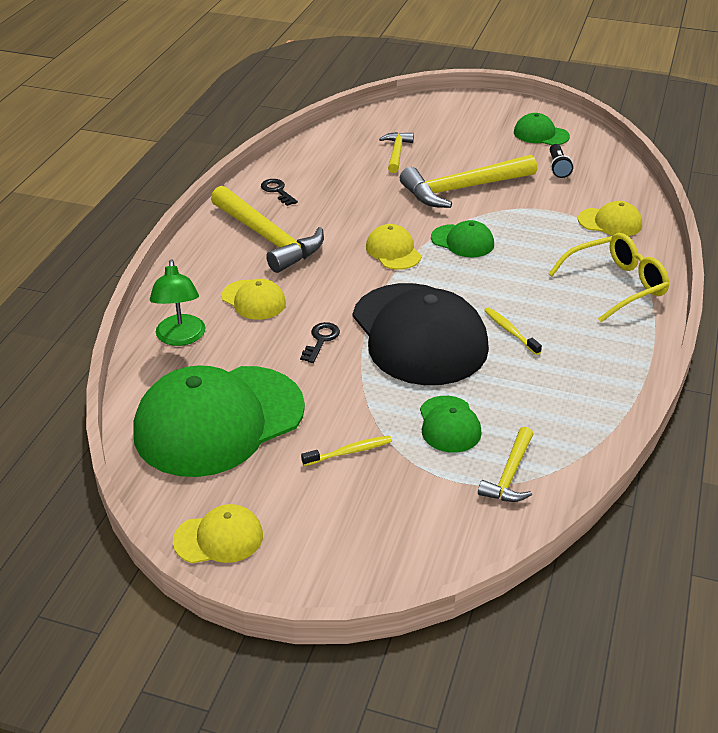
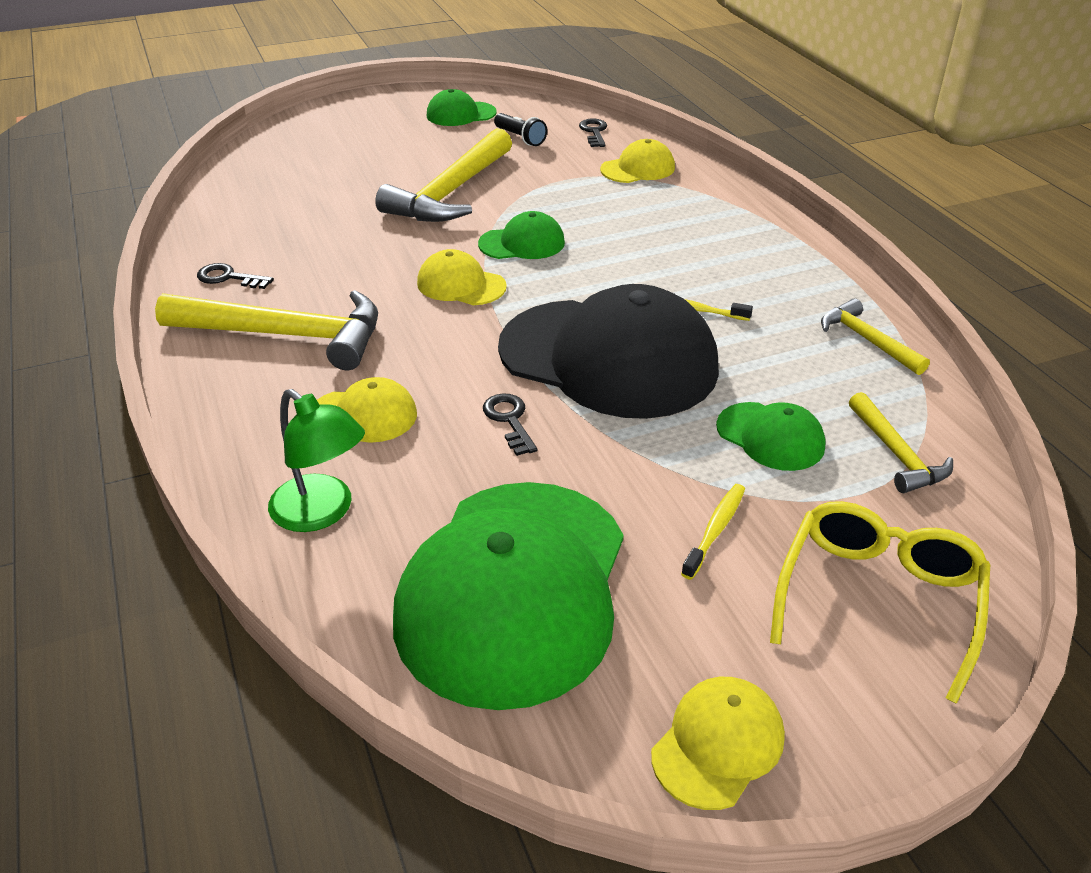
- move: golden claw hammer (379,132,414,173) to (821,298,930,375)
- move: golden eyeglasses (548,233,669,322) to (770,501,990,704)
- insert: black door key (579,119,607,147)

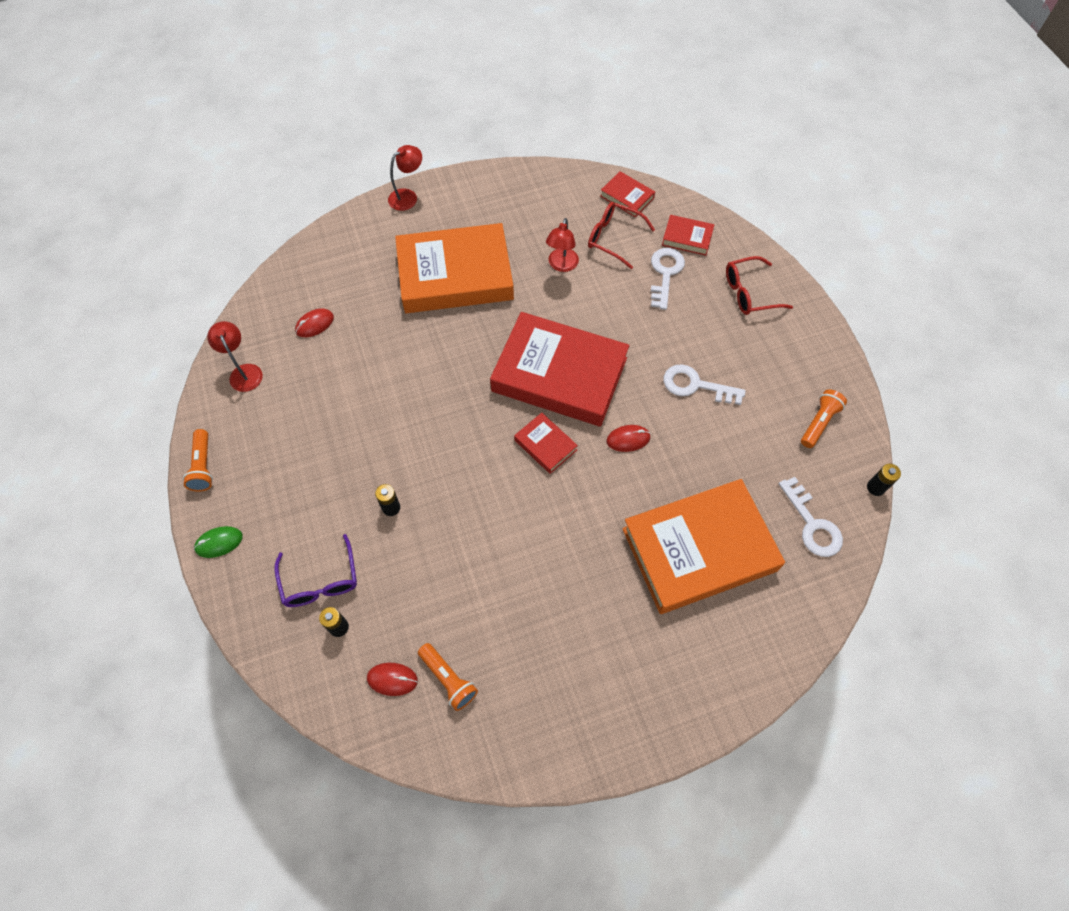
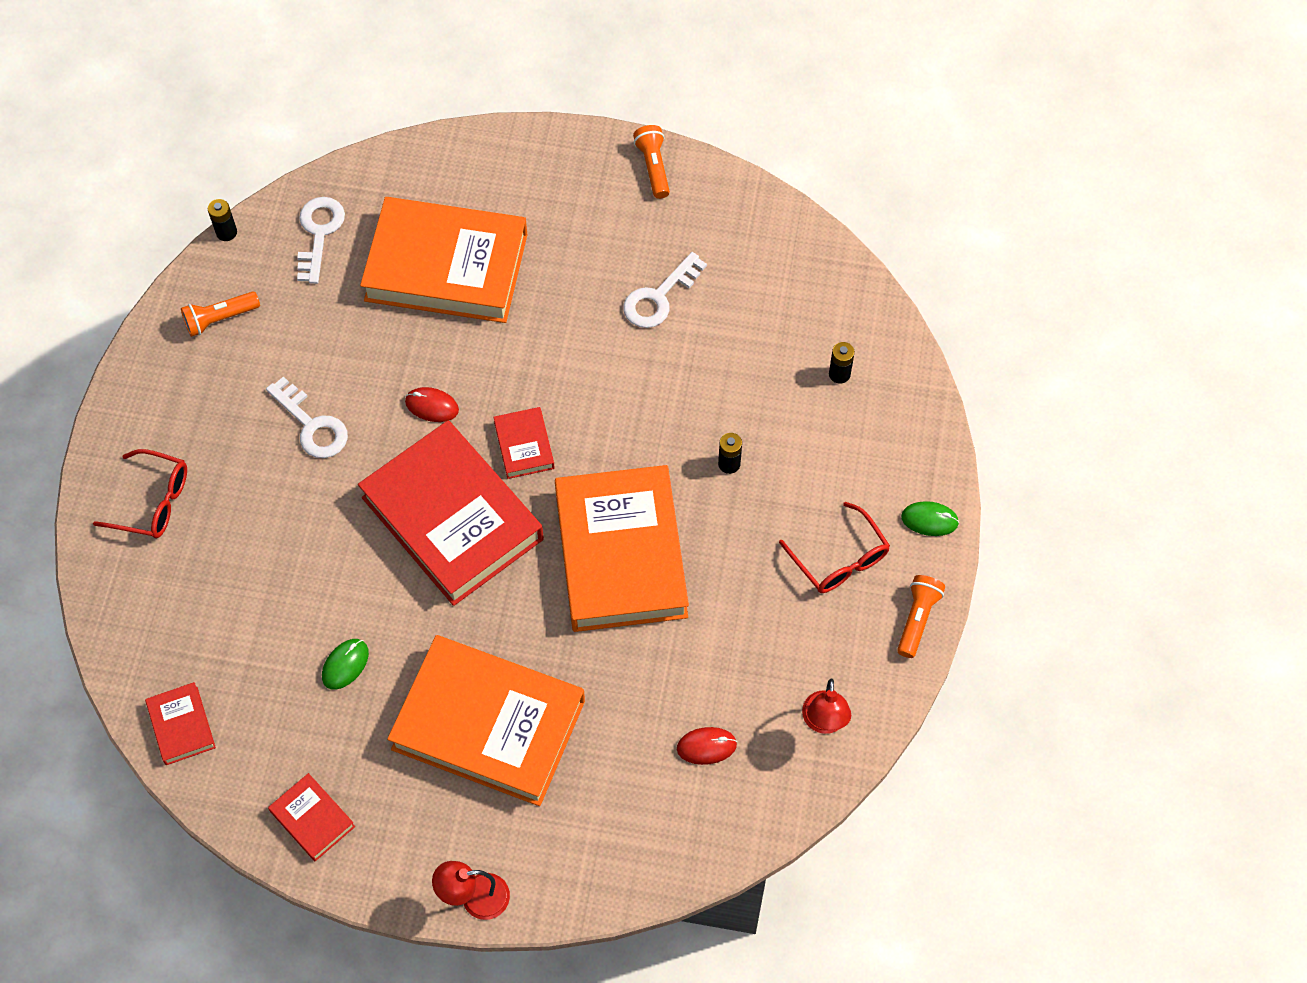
- delete: purple eyeglasses (274,534,357,607)
- delete: crimson PC mouse (367,663,418,696)
- move: bright orange torch (418,643,478,711) to (633,125,670,199)
- replace: crimson lamp (546,218,579,272) to emerald PC mouse (322,639,369,690)
- move: crimson eyeglasses (588,202,655,269) to (779,502,890,593)
- move: pure white door key (651,248,685,310) to (623,252,707,328)
- move: crimson hardback (662,215,714,256) to (268,773,355,861)
- insert: bright orange hardback (555,465,689,632)

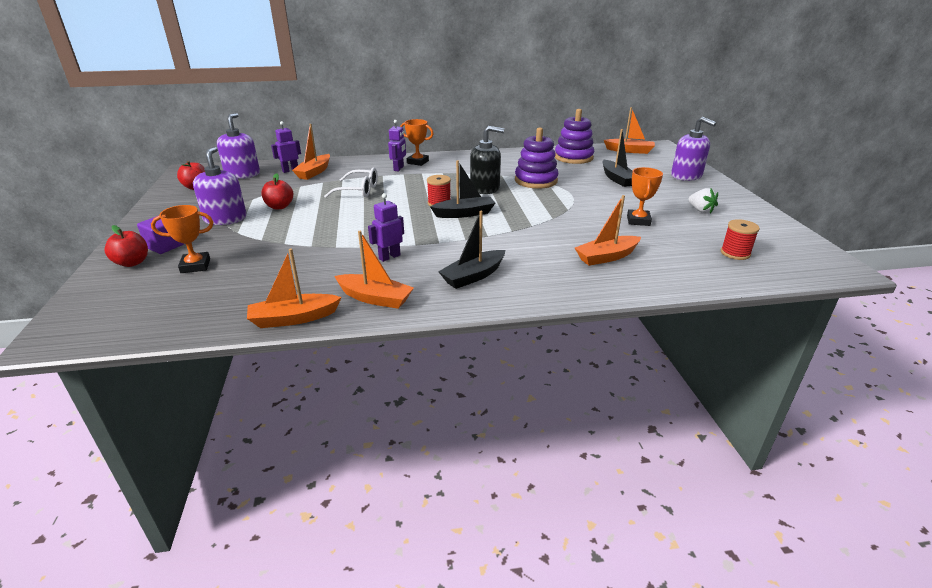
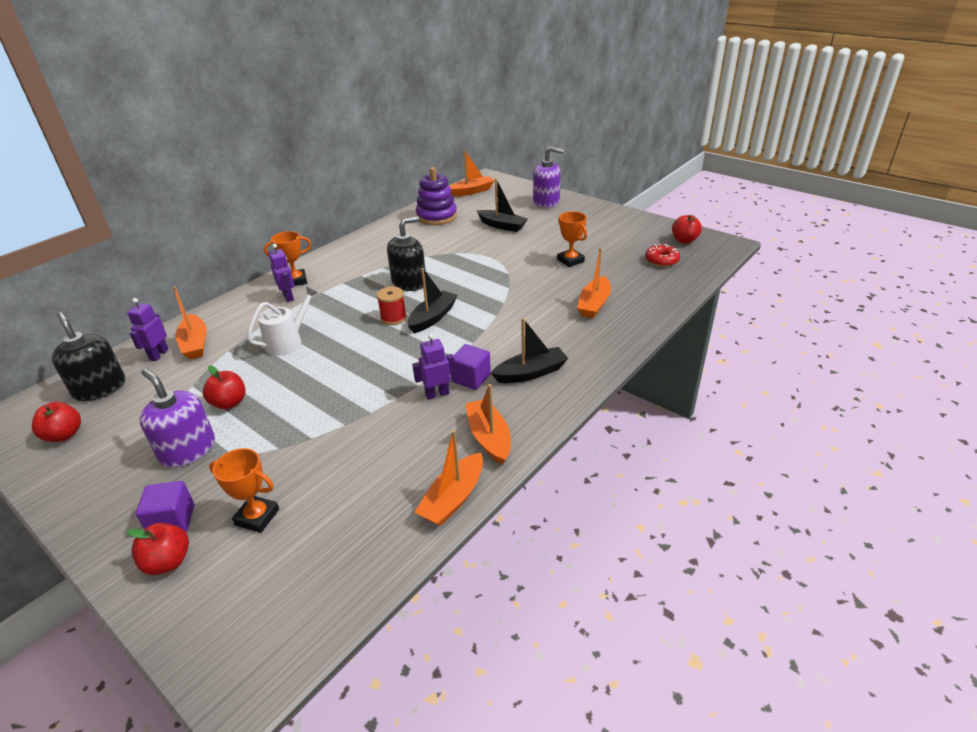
- rotate: bright orange award cup (151,205,213,273) = (209,448,279,533) 75 degrees clockwise
- recolor: purple soap pump (217,113,260,179) to black soap pump (51,312,125,402)
- replace: pure white eyeglasses (324,167,378,198) to pure white watering pot (247,286,318,356)
- rotate: bright orange toy boat (334,231,414,309) = (465,384,511,465) 90 degrees counterclockwise
- rotate: purple robot (368,193,404,262) = (412,334,455,400) 60 degrees clockwise
- rotate: black toy boat (438,211,505,289) = (491,318,568,383) 120 degrees counterclockwise
- delete: purple stacking rings (515,127,559,189)
- delete: pure white strawberry (688,188,718,214)
- replace: crimson spool (721,219,760,260) to crimson donut (645,244,680,267)
- insert: purple solid cube (451,344,491,390)
- insert: crimson apple fruit (672,215,702,244)

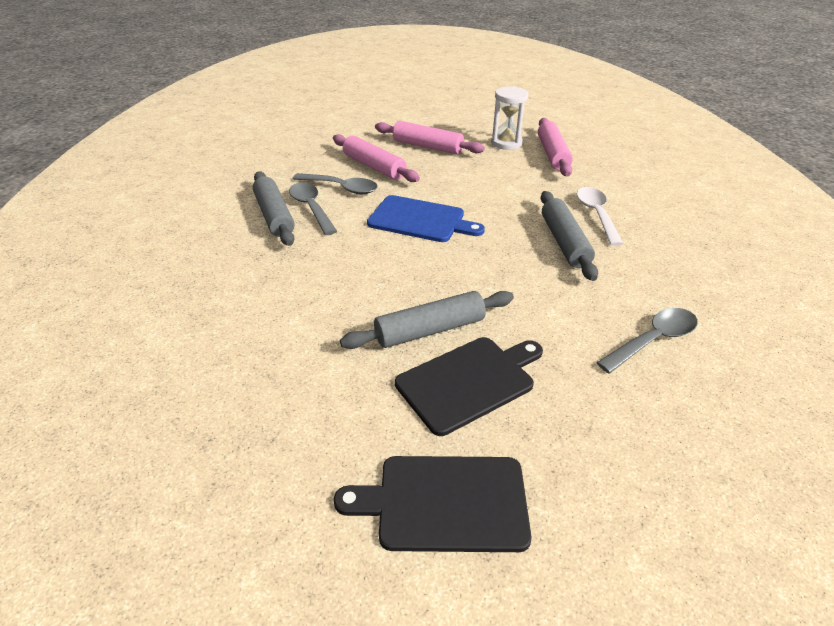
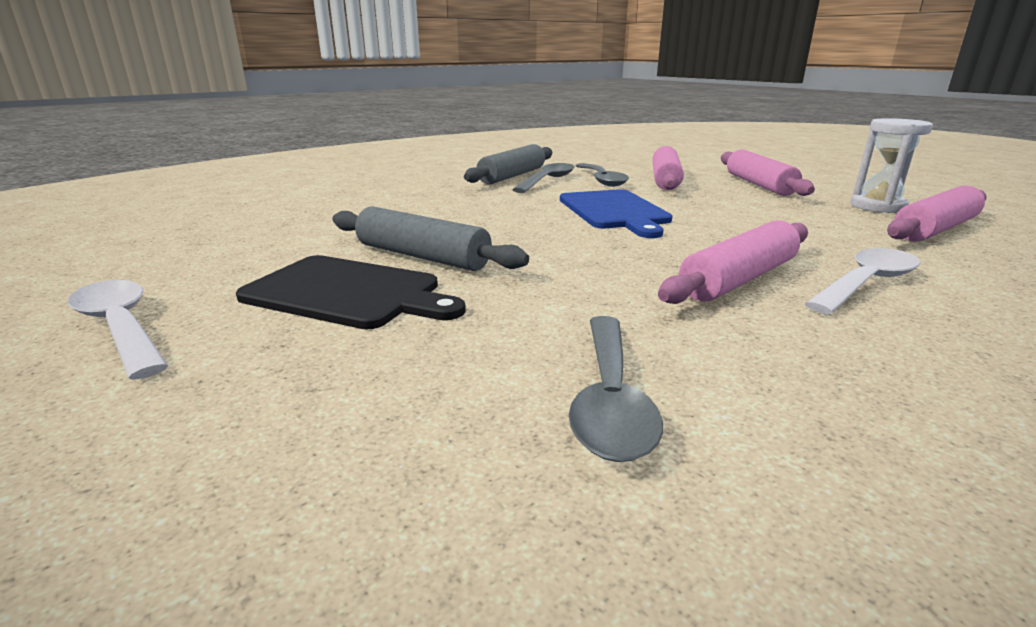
- replace: black cutting board (334,456,532,552) to pure white spoon (68,280,168,380)
- recolor: gray dough roller (541,191,598,281) to rosy dough roller (658,220,808,304)
- rotate: gray spoon (597,308,697,373) = (569,316,663,462) 75 degrees clockwise

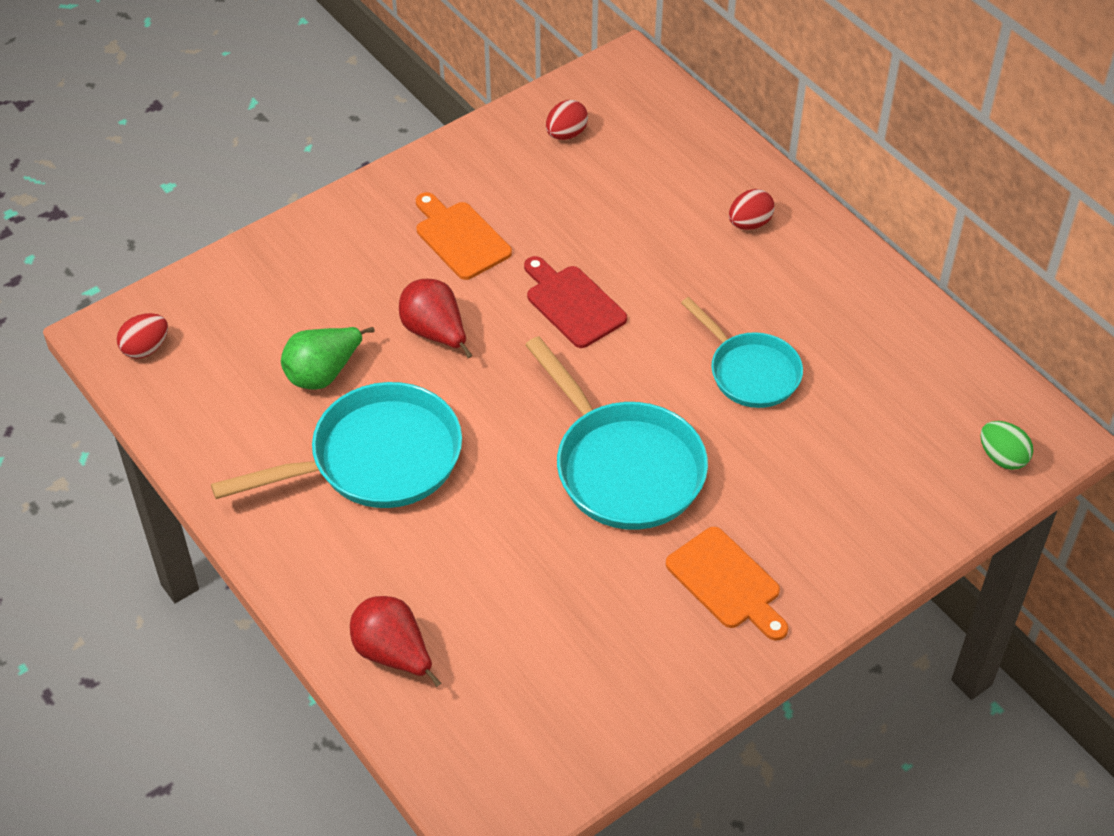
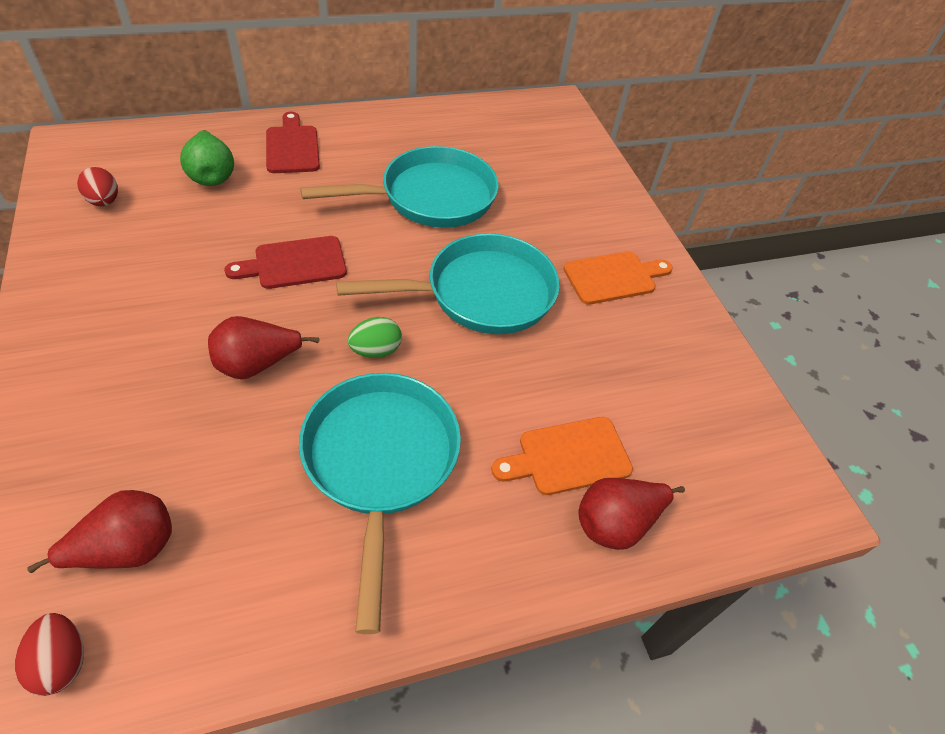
- move: emerald toy pear (281,327,375,390) to (180,130,234,186)
- move: bright orange cutting board (416,192,512,280) to (491,417,633,495)
- resize: turquoise skillet (681,297,803,408) = (300,146,499,228) x1.58
- replace: crimson toy egg (729,189,775,230) to crimson cutting board (266,112,320,173)
- move: emerald toy egg (980,421,1033,470) to (348,317,402,358)
- insert: crimson toy pear (27,490,172,573)

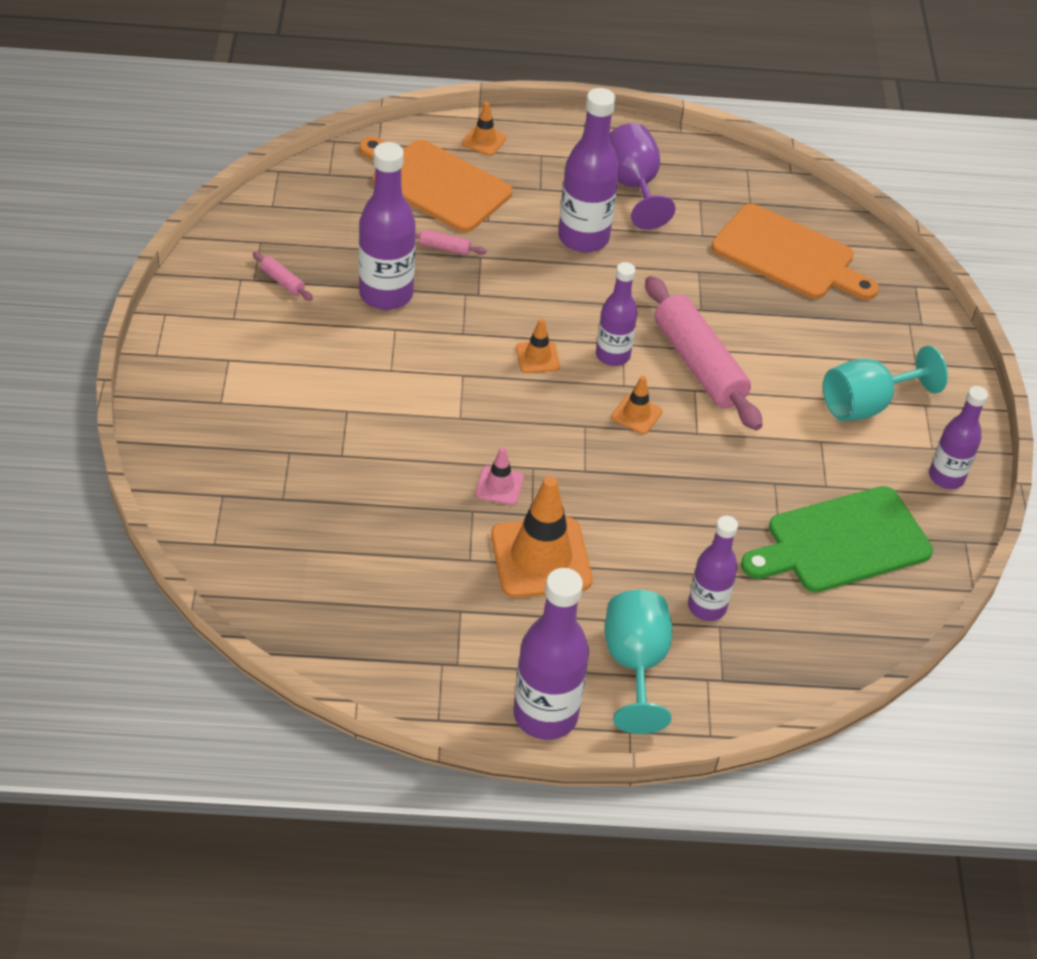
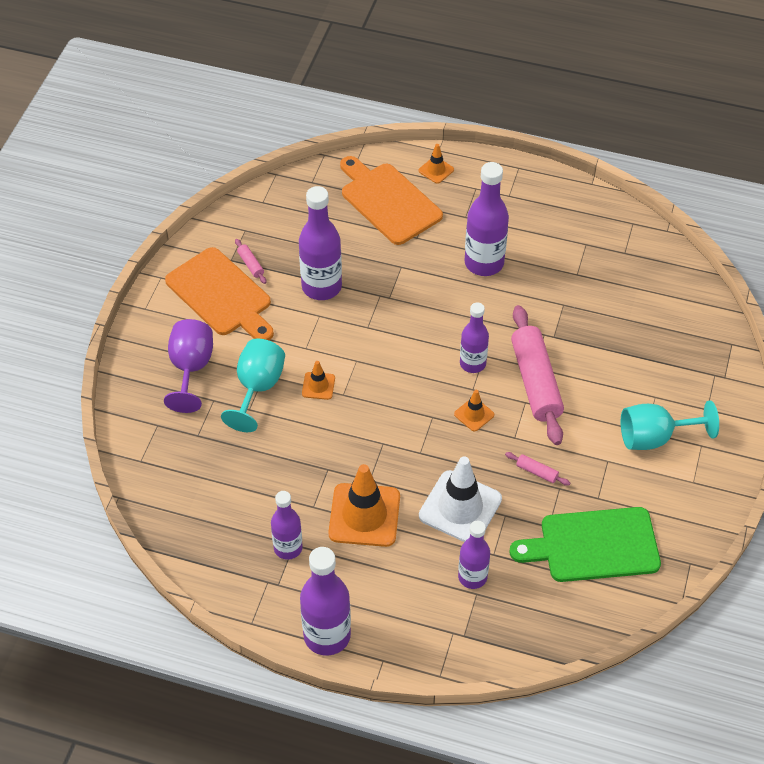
- move: rosy dough roller (415,229,487,255) to (505,452,570,486)
- delete: rosy road cone (475,447,524,505)
- move: bright orange road cone (516,318,560,373) to (302,361,335,400)
- move: turquoise goblet (605,590,672,734) to (221,339,285,432)
- move: purple goblet (610,123,675,230) to (164,319,213,413)
- move: bright orange cutting board (711,204,879,300) to (165,247,274,340)
- move: purple bottle (929,386,988,489) to (271,491,303,560)
- insert: pure white road cone (419,456,502,542)

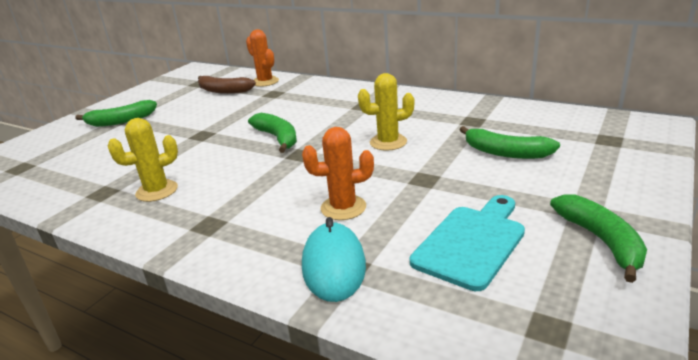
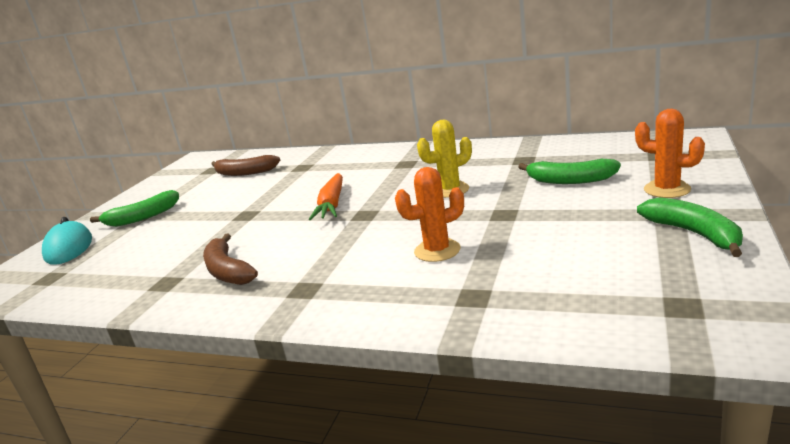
- replace: golden prickly plant (108,118,178,202) to dark brown toy banana (203,233,258,285)
- move: bright orange prickly plant (246,29,279,87) to (635,109,705,198)
- replace: emerald toy banana (248,113,297,153) to bright orange toy carrot (309,173,343,220)
- move: turquoise PC mouse (302,217,366,302) to (42,217,92,265)
- delete: turquoise cutting board (410,195,525,291)

